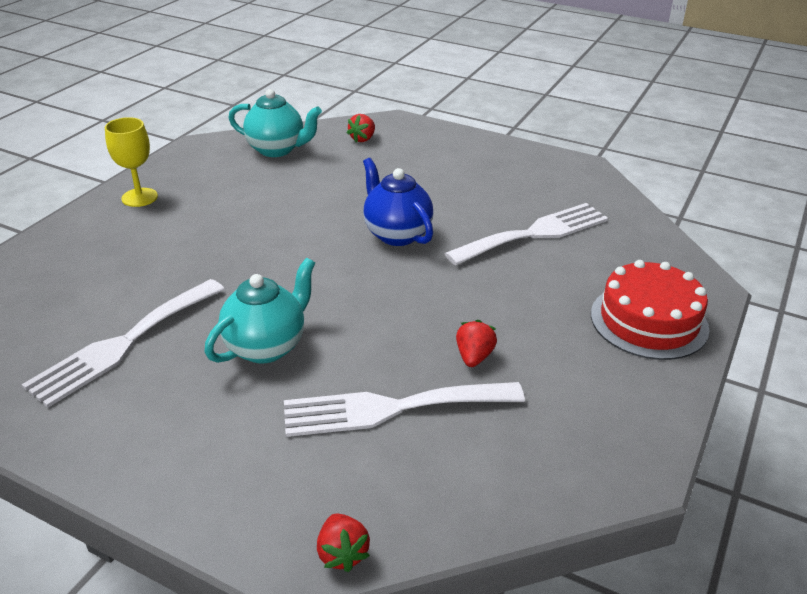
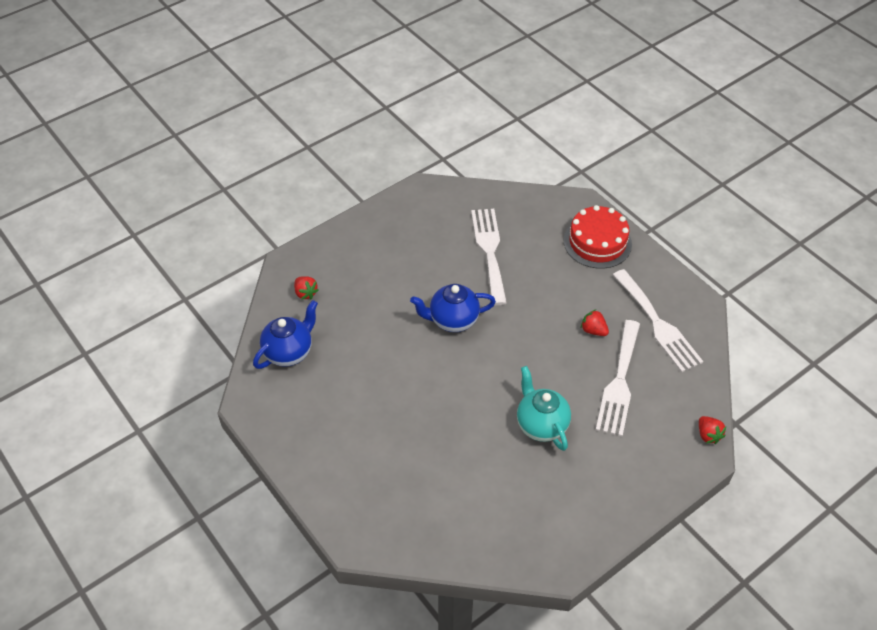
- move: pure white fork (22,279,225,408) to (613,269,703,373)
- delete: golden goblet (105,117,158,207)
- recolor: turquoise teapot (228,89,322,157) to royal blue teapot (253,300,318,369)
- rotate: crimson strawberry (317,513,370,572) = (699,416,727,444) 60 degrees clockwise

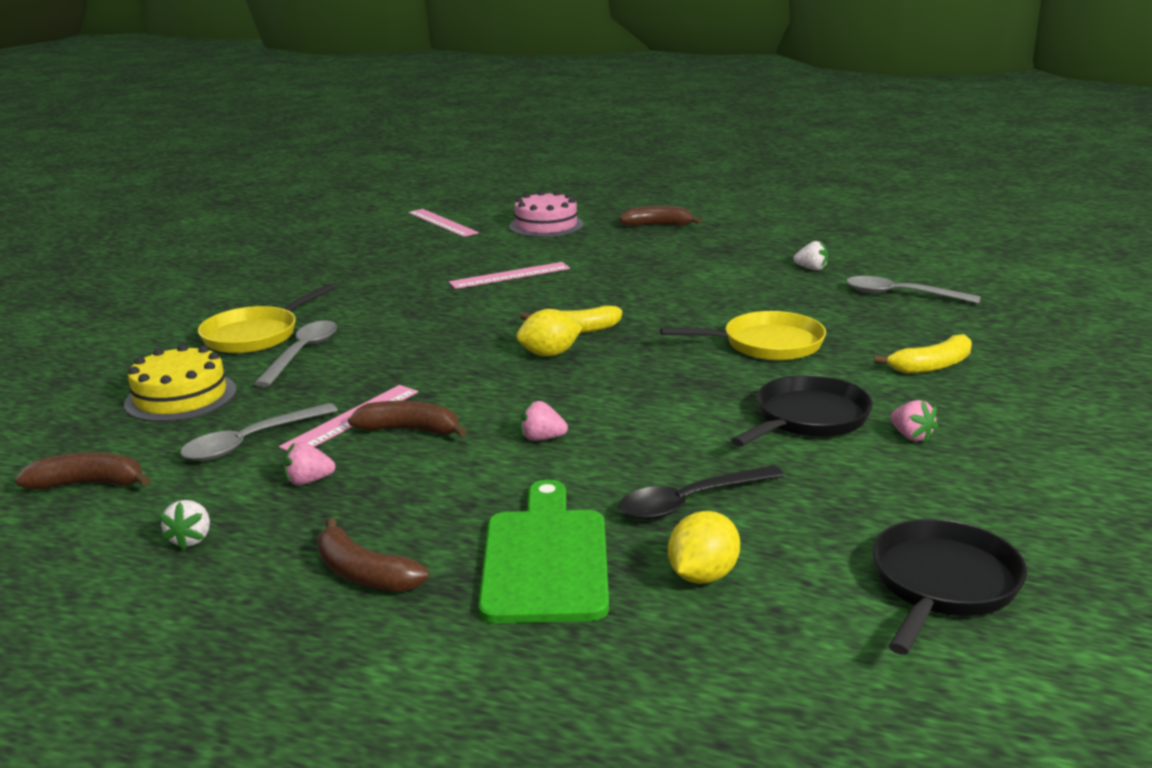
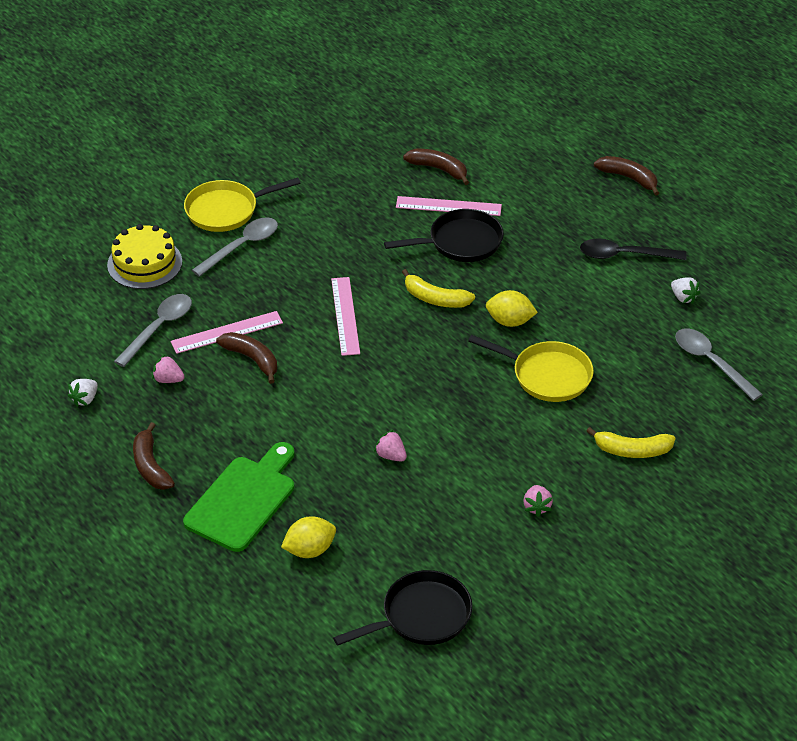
- move: dark brown toy banana (15,452,151,489) to (403,149,469,185)
- rotate: gray spoon (180,403,338,461) = (114,294,192,367) 135 degrees clockwise
- move: rosy straightedge (408,209,479,237) to (331,277,360,356)
- delete: rosy layer cake (509,191,584,237)
- move: golden lemon (516,309,583,357) to (486,290,538,327)
- move: rosy strawberry (520,400,568,441) to (374,430,407,461)
- move: black spoon (619,465,785,520) to (580,238,686,260)
- move: black skillet (731,375,873,447) to (384,209,504,262)

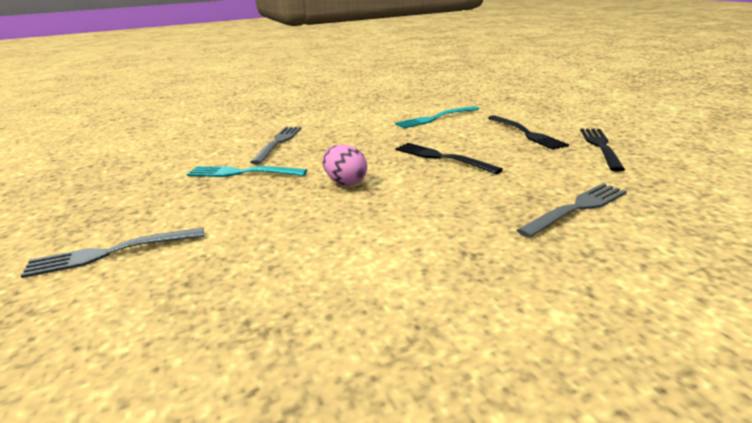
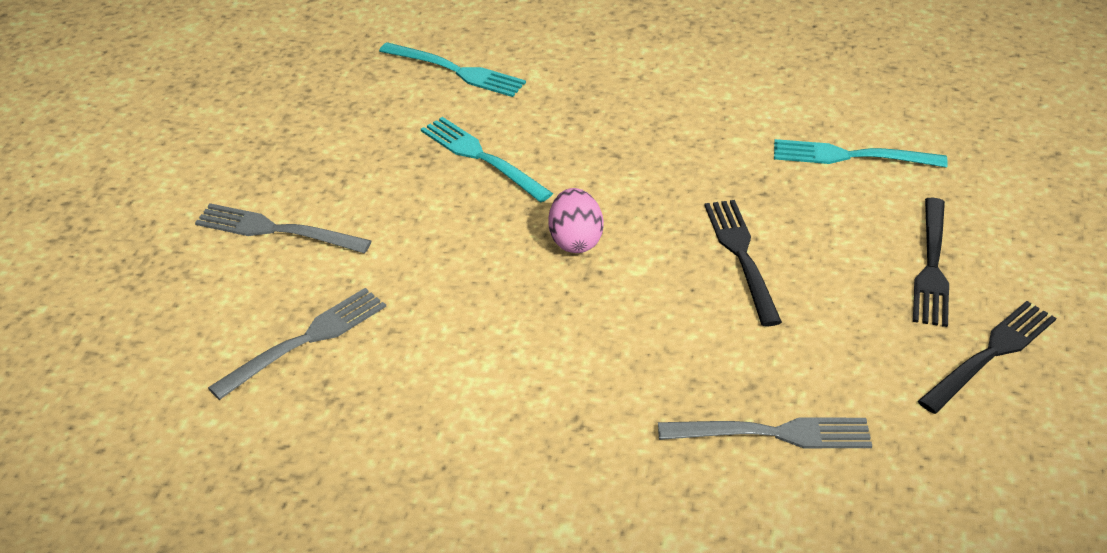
- move: gray fork (250,127,302,164) to (208,288,386,400)
- insert: turquoise fork (379,42,526,97)

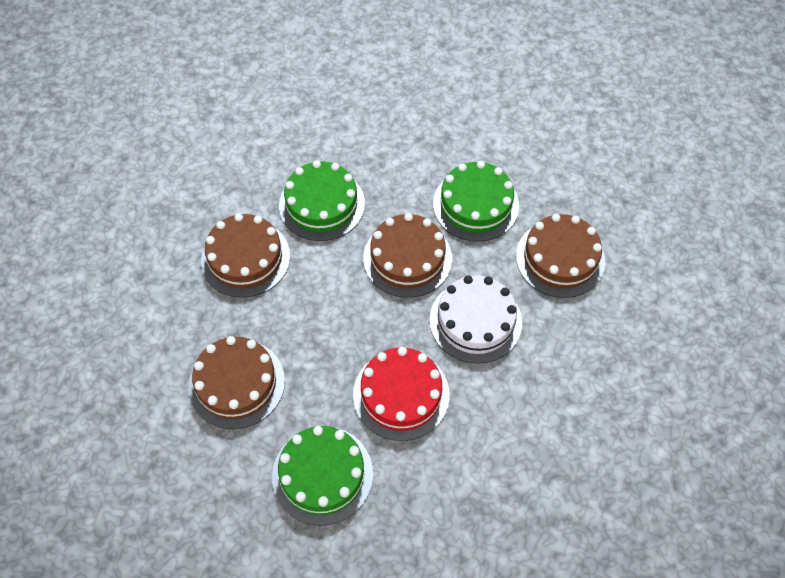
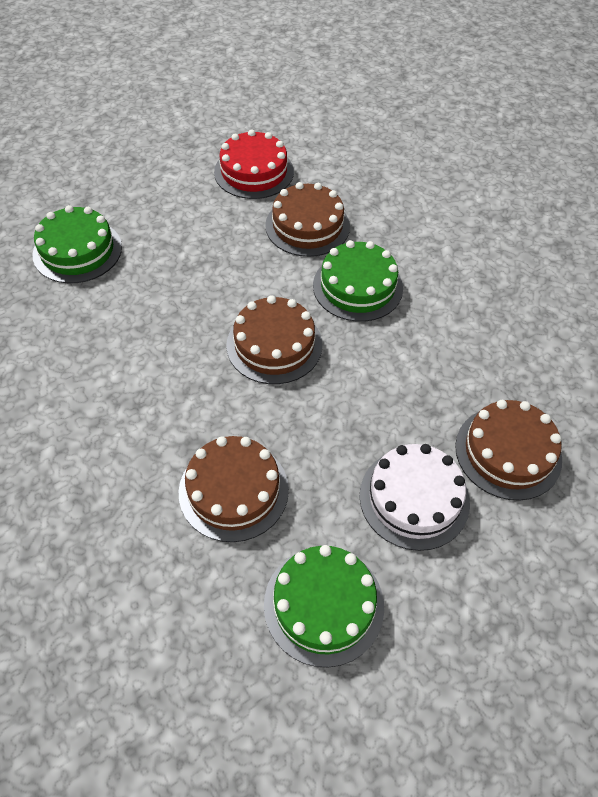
- move: dark brown layer cake (189,336,285,429) to (455,400,562,501)
- move: crimson layer cake (353,347,450,441) to (214,129,294,199)
- move: pure white layer cake (430,275,522,364) to (359,444,470,551)
- move: emerald layer cake (433,161,519,242) to (264,545,384,667)

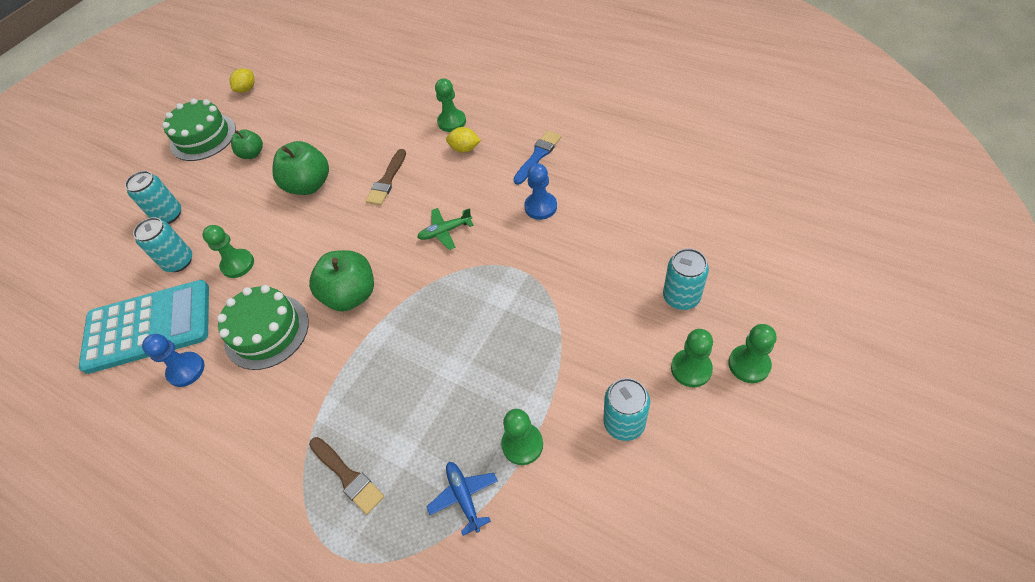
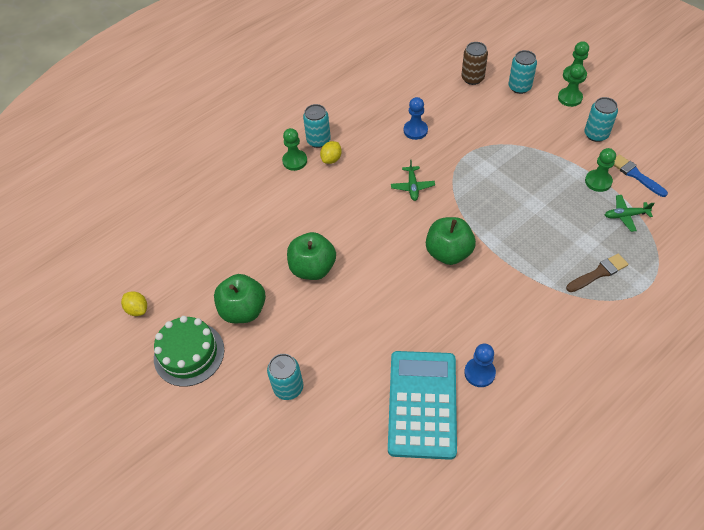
- move: turquoise soda can (133,217,192,272) to (303,104,331,148)
- delete: emerald chess pawn (202,225,254,278)
- delete: emerald layer cake (217,285,309,370)
- resize: emerald apple fruit (231,129,263,159) = (214,274,266,323) x1.71
- delete: dark brown brush (365,149,406,206)
- recolor: royal blue toy plane (427,462,498,536) to emerald toy plane (605,195,655,232)
- move: royal blue brush (513,130,561,185) to (614,154,668,197)
- insert: dark brown soda can (462,42,488,85)

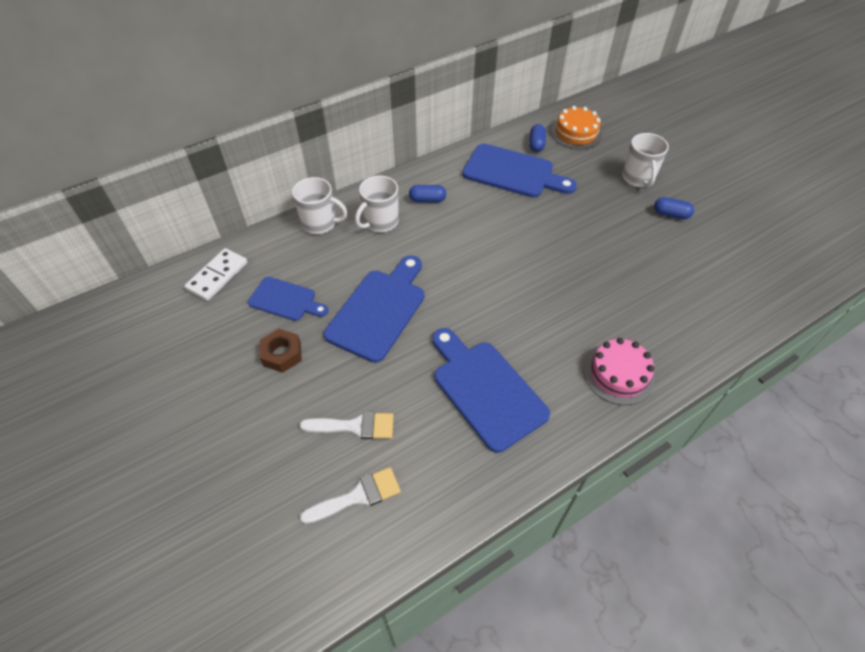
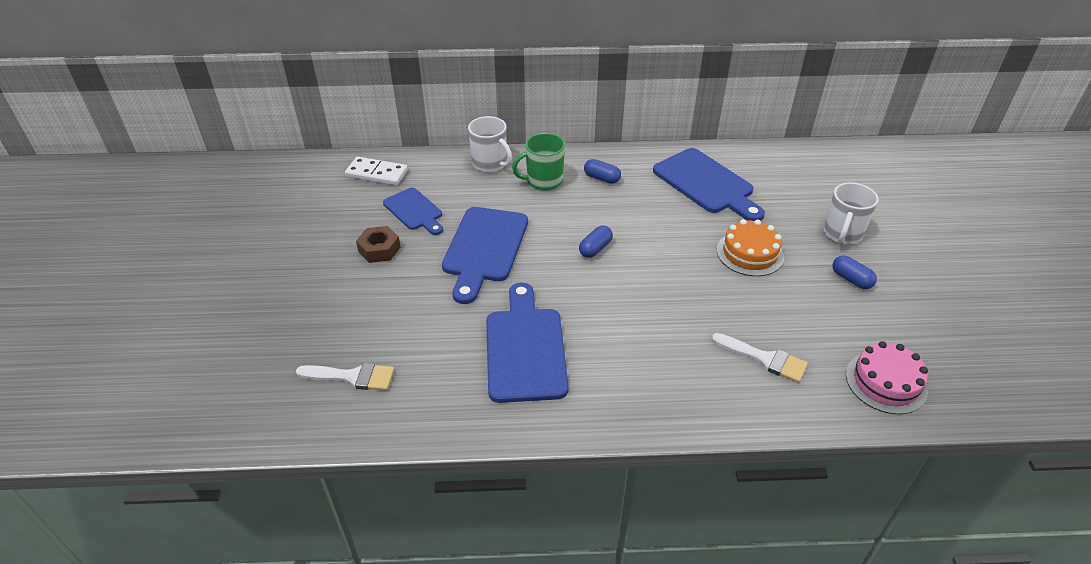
- rotate: pure white domino piece (184,248,248,301) = (345,157,408,185) 45 degrees clockwise
- move: pure white brush (300,412,394,439) to (712,333,808,383)
- rotate: royal blue cutting board (324,255,424,363) = (442,207,528,304) 135 degrees clockwise
- recolor: pure white mug (355,175,399,232) to emerald mug (512,133,565,191)
- move: royal blue capsule (529,124,546,152) to (579,226,613,258)
- move: bright orange layer cake (551,106,602,150) to (717,219,784,276)
- move: rosy layer cake (584,338,655,405) to (846,341,928,415)

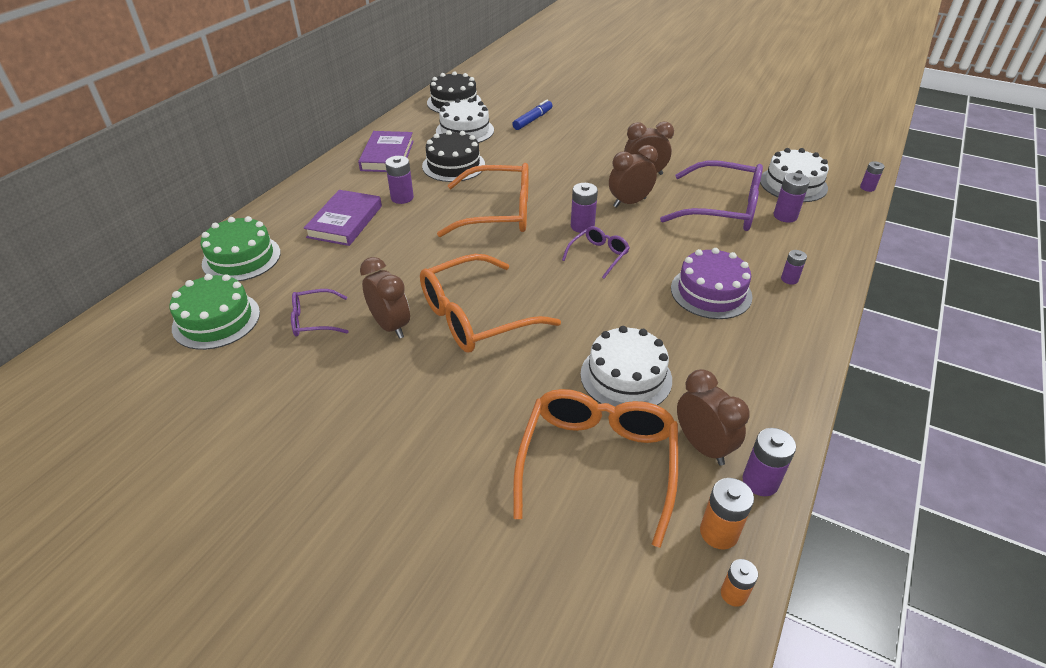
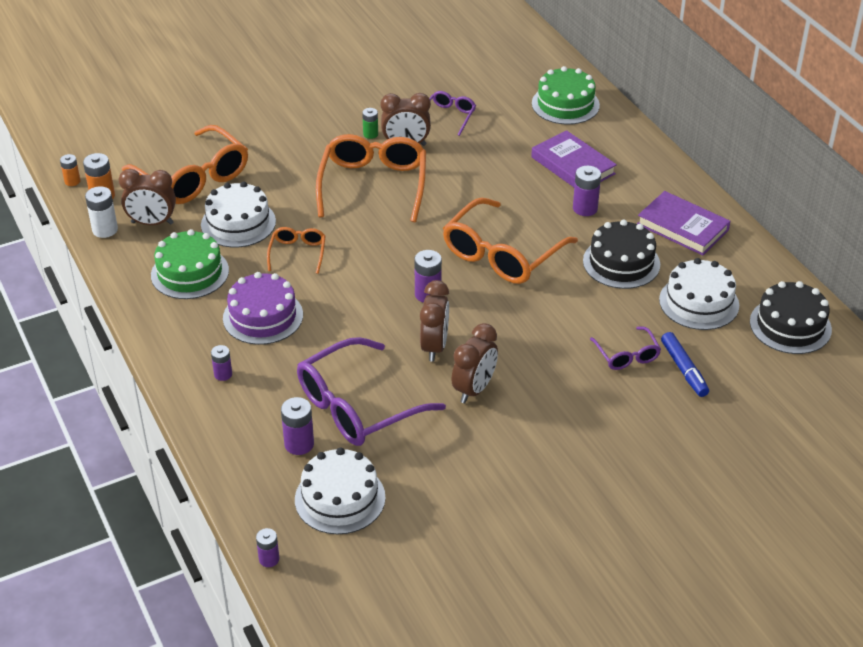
- move: emerald layer cake (170,274,260,350) to (151,229,229,299)
- move: purple eyeglasses (562,226,630,279) to (590,326,661,370)
- recolor: purple battery (743,428,796,496) to pure white battery (85,186,118,238)
- insert: bright orange eyeglasses (267,227,325,274)
- insert: emerald battery (362,108,378,139)

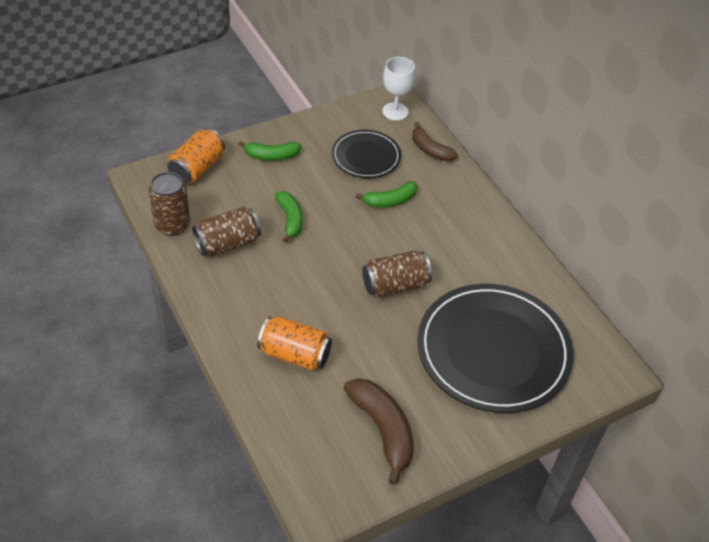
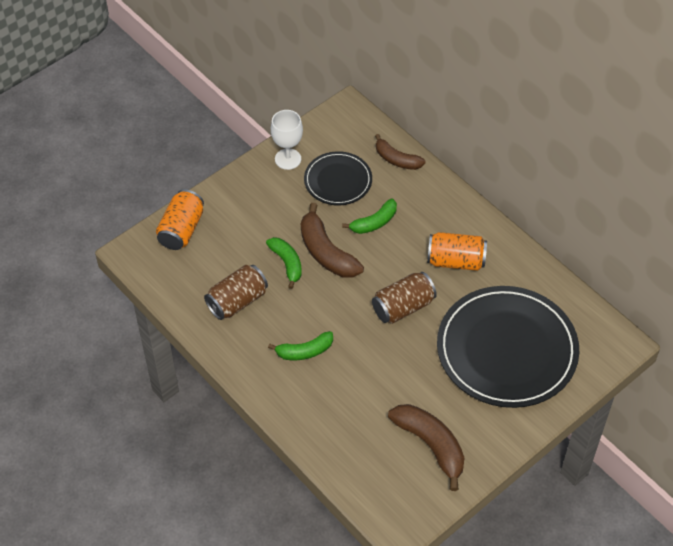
- delete: dark brown soda can (148,172,190,236)
- move: emerald toy banana (239,141,301,161) to (268,331,333,360)
- move: bright orange soda can (257,317,332,371) to (427,232,487,271)
- move: pure white goblet (382,57,415,121) to (271,110,303,170)
- insert: dark brown toy banana (301,203,364,278)

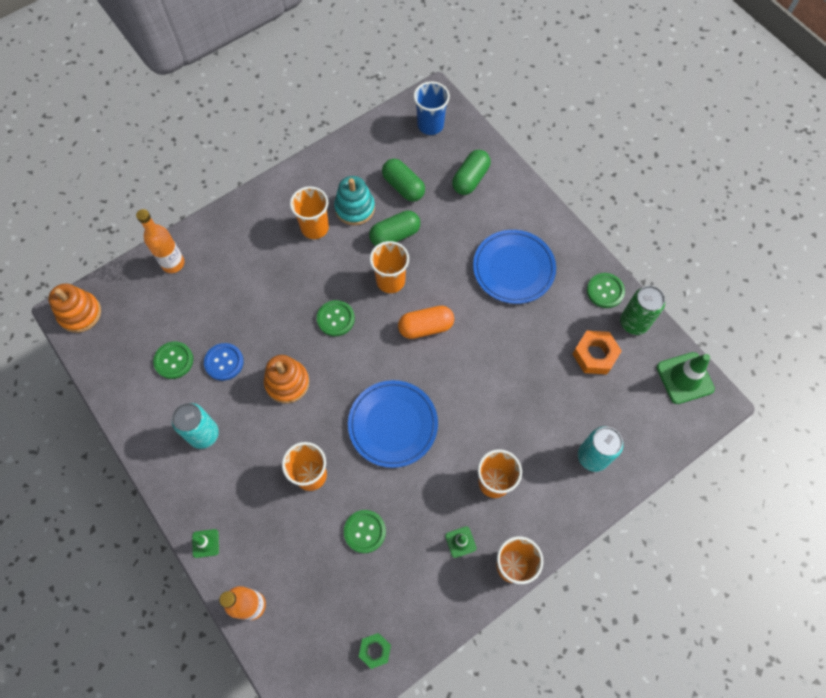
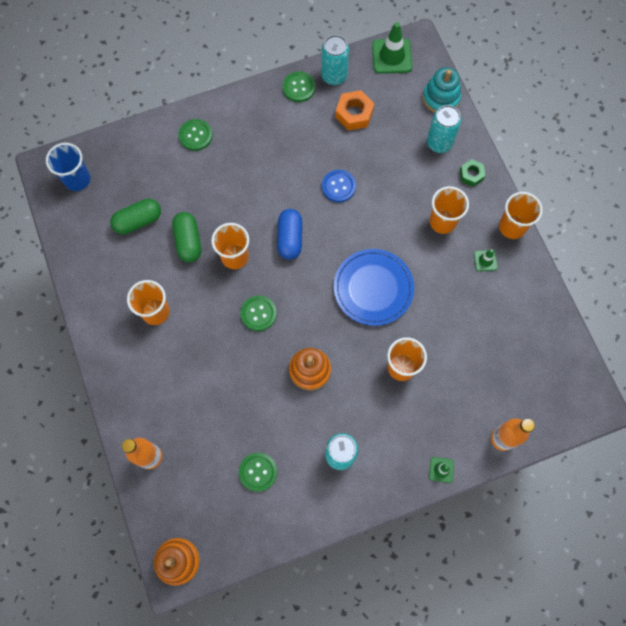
- move: royal blue sewing button (204,343,244,381) to (322,170,356,203)
- move: turquoise stacking rings (334,176,375,225) to (423,67,461,113)
- move: emerald sewing button (344,510,386,553) to (179,119,213,151)
- move: emerald nut (359,633,391,669) to (460,159,485,187)
- recolor: bright orange capsule (398,306,454,339) to royal blue capsule (277,209,302,260)
- delete: emerald capsule (452,150,491,195)
- delete: royal blue plate (473,230,556,304)
- recolor: emerald soda can (620,286,665,335) to turquoise soda can (321,35,349,85)

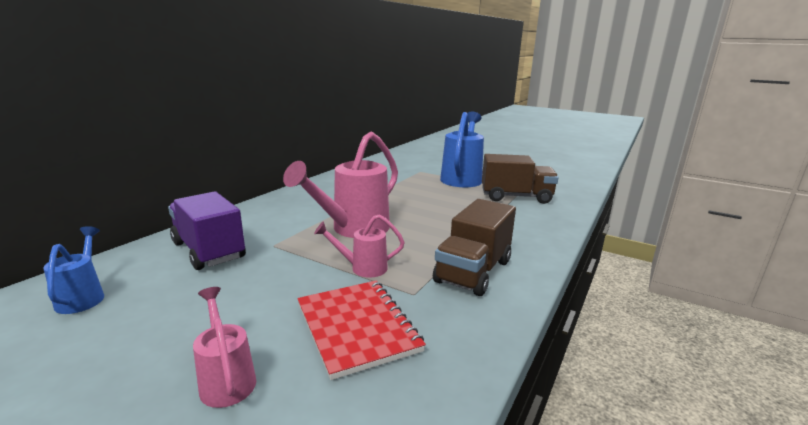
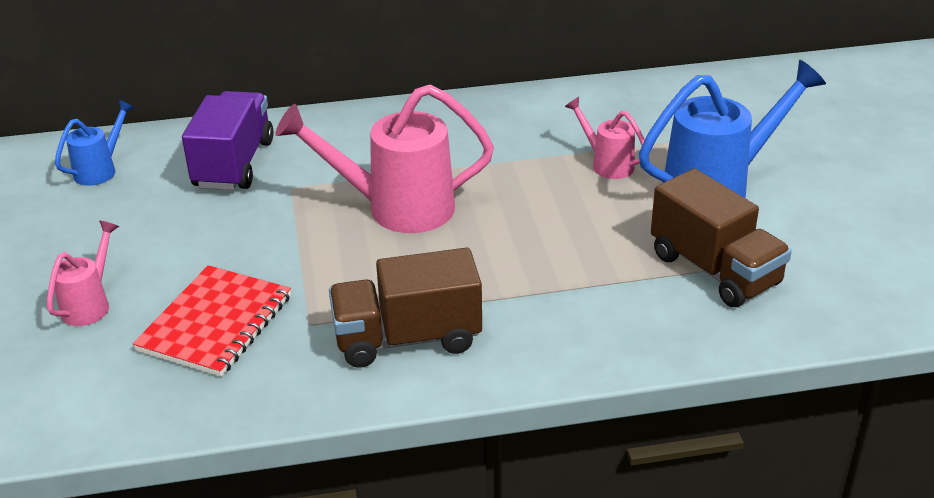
- move: rosy watering pot (314,214,405,278) to (565,97,645,179)

